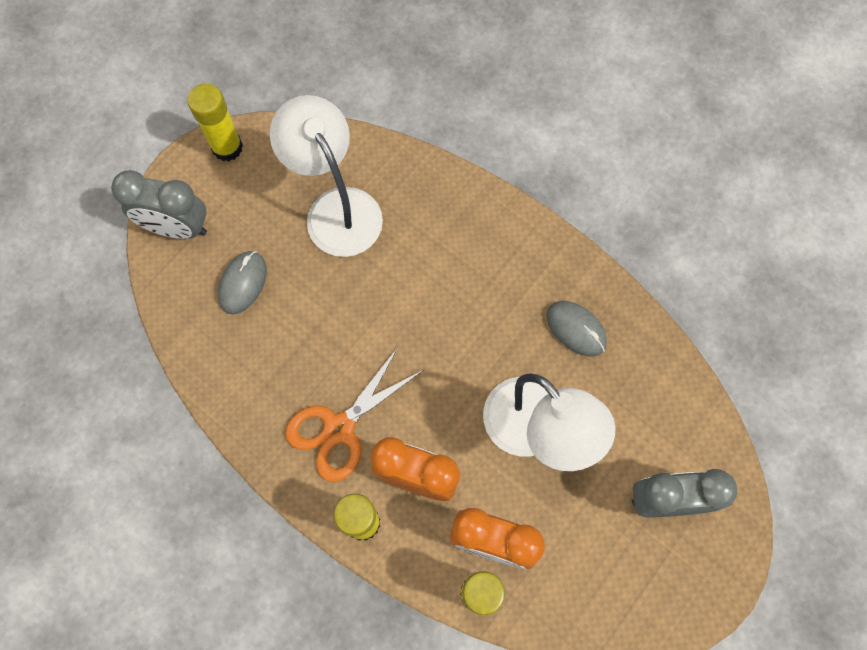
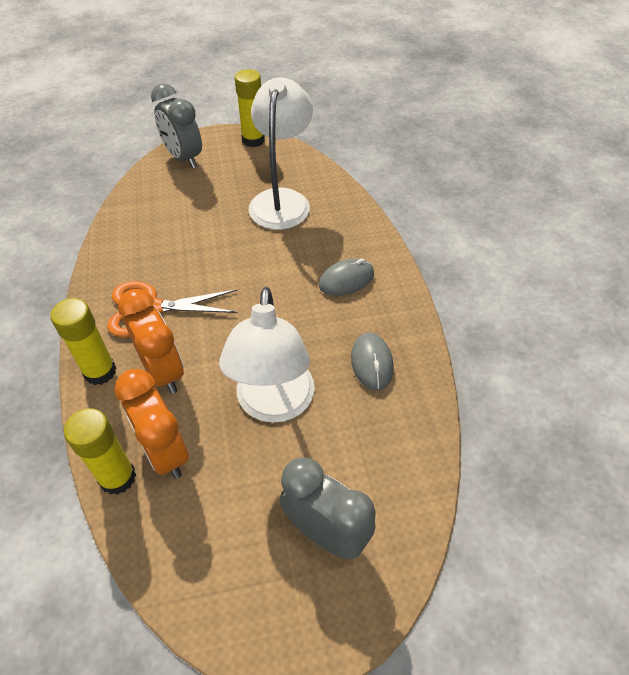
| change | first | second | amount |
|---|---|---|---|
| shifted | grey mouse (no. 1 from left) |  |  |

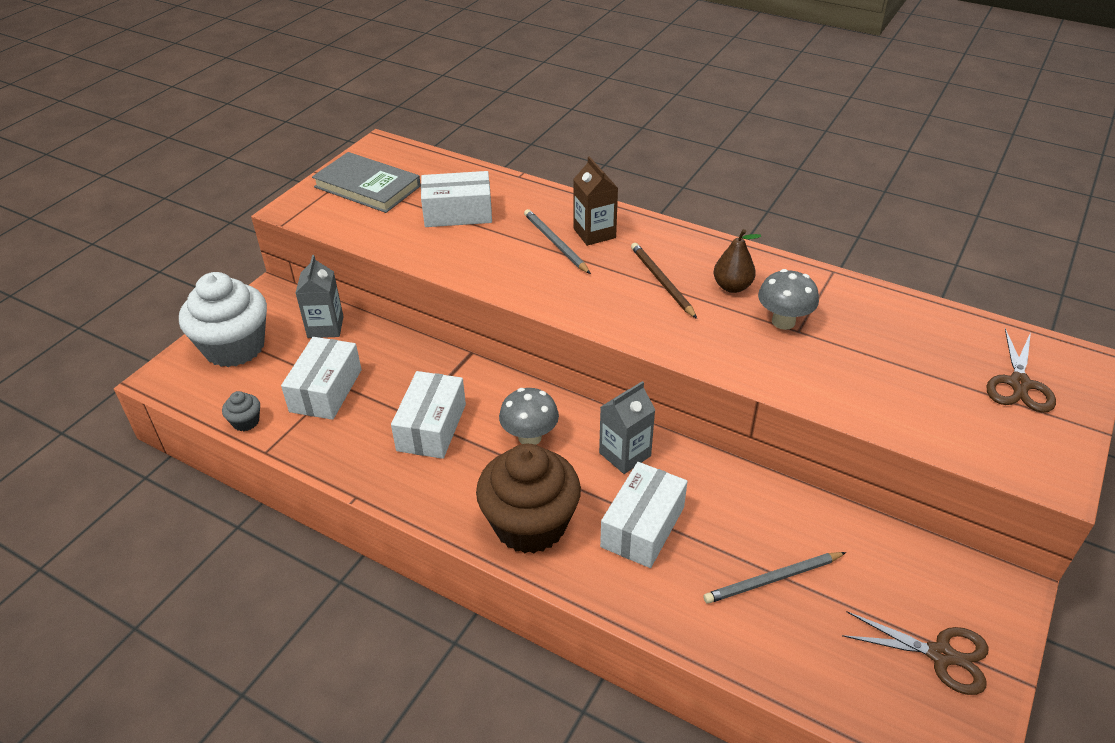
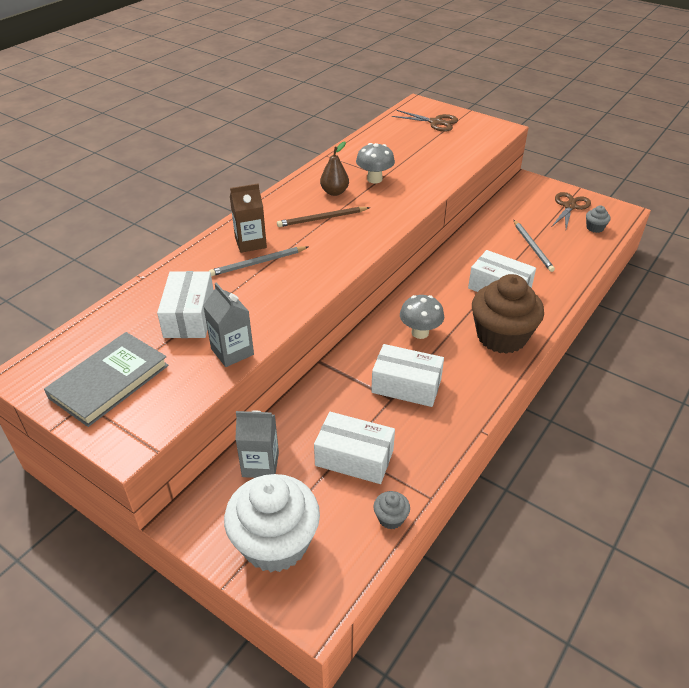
| change | first | second | amount |
|---|---|---|---|
| new |  | grey cupcake (no. 2 from left) |  |
| shifted | grey juice carton (no. 2 from left in the first image) | grey juice carton (no. 1 from left) |  |

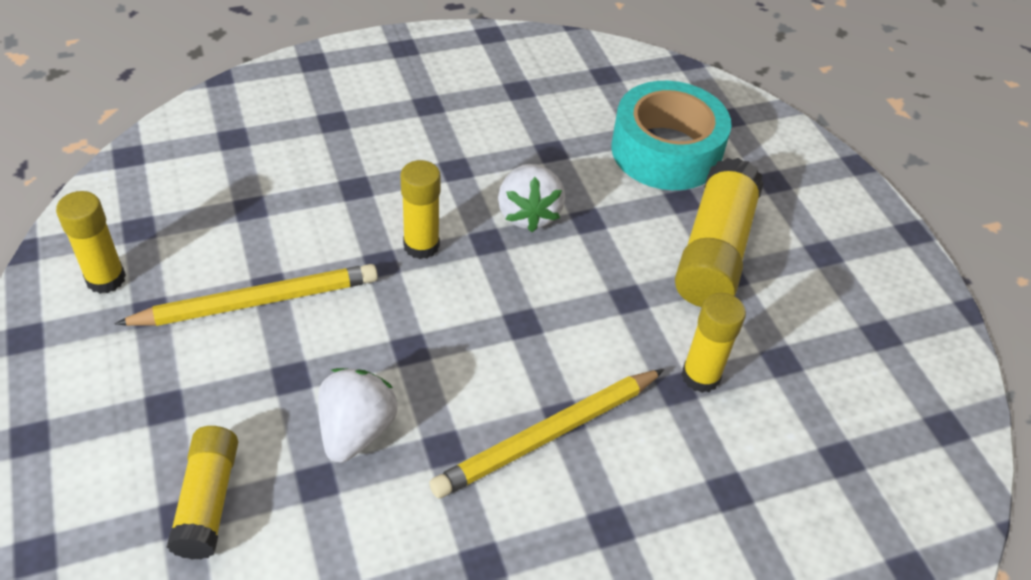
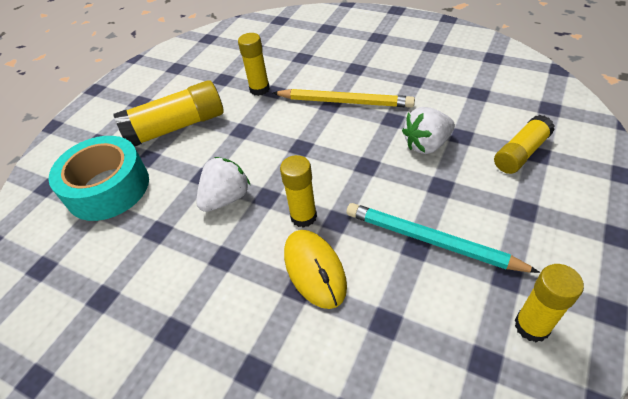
| change | first | second | amount |
|---|---|---|---|
| new |  | golden mouse |  |
| repainted | golden pencil (no. 1 from left) | aqua pencil |  |

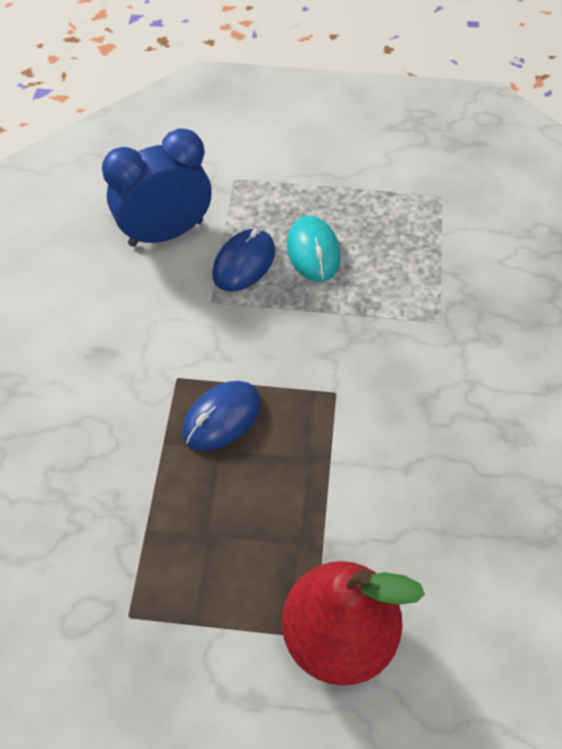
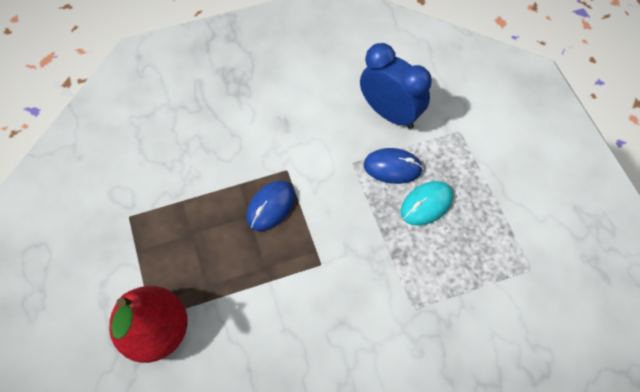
| change | first | second | amount |
|---|---|---|---|
| rotated | cobalt mouse (no. 1 from left) |  | 75 degrees counterclockwise |

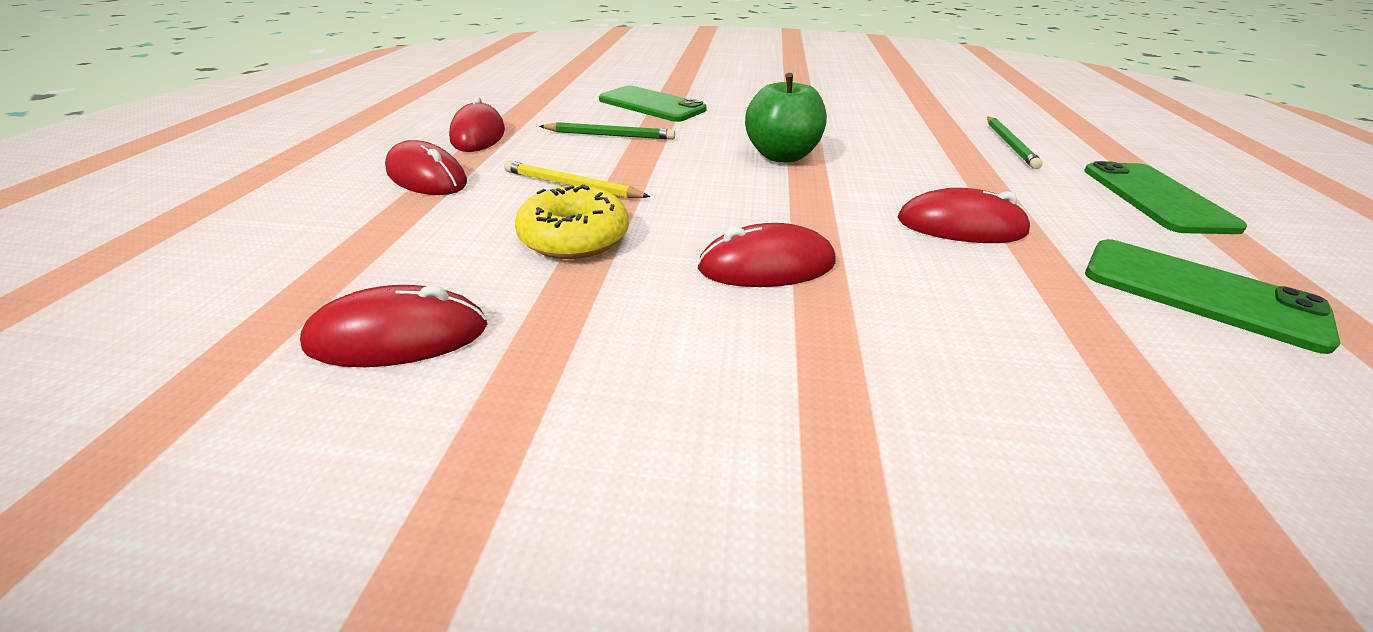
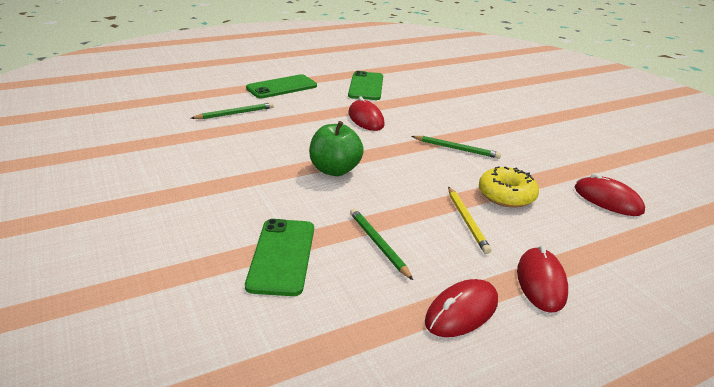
| change | first | second | amount |
|---|---|---|---|
| swapped | crimson mouse (no. 4 from left) | green pencil (no. 3 from left) |  |

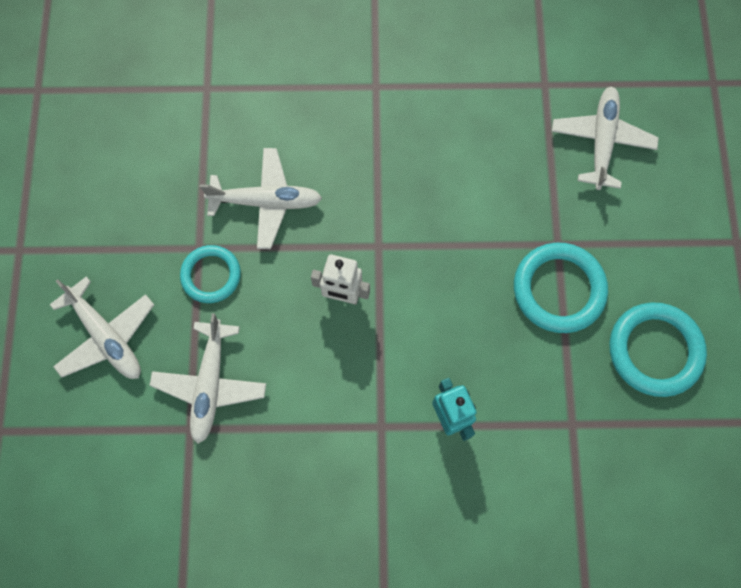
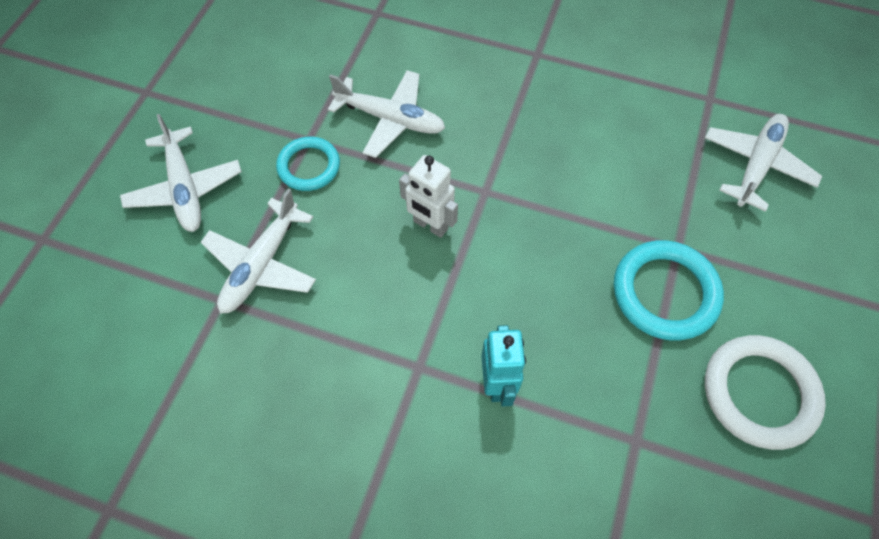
| change | first | second | amount |
|---|---|---|---|
| repainted | aqua torus (no. 3 from left) | white torus |  |

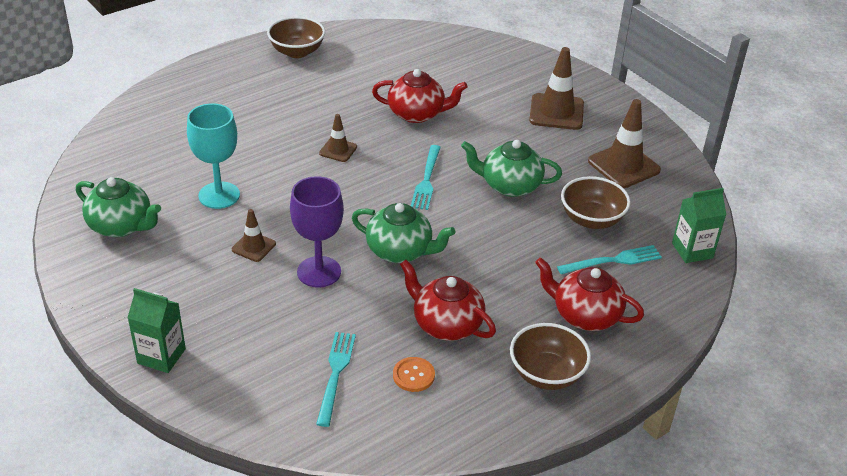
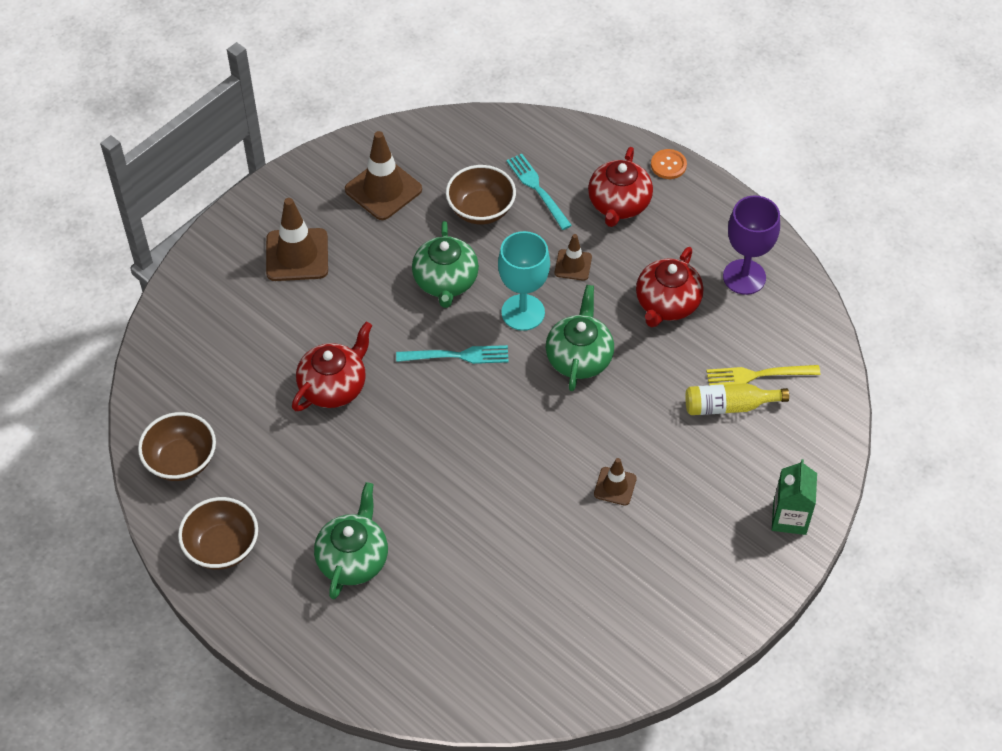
| change | first | second | amount |
|---|---|---|---|
| gone | green juice carton (no. 2 from left) |  |  |
| new |  | golden bottle |  |
| shifted | green teapot (no. 1 from left) |  |  |
| shifted | aqua goblet |  |  |
| shifted | violet goblet |  |  |
| shifted | brown safety cone (no. 2 from left in the first image) | brown safety cone (no. 3 from left) |  |
| shifted | orange-coloured button |  |  |
| shifted | brown serving bowl (no. 2 from left in the first image) | brown serving bowl (no. 1 from left) |  |
| repainted | aqua fork (no. 1 from left) | golden fork |  |
| rotated | crimson teapot (no. 1 from left) |  | 45 degrees clockwise |

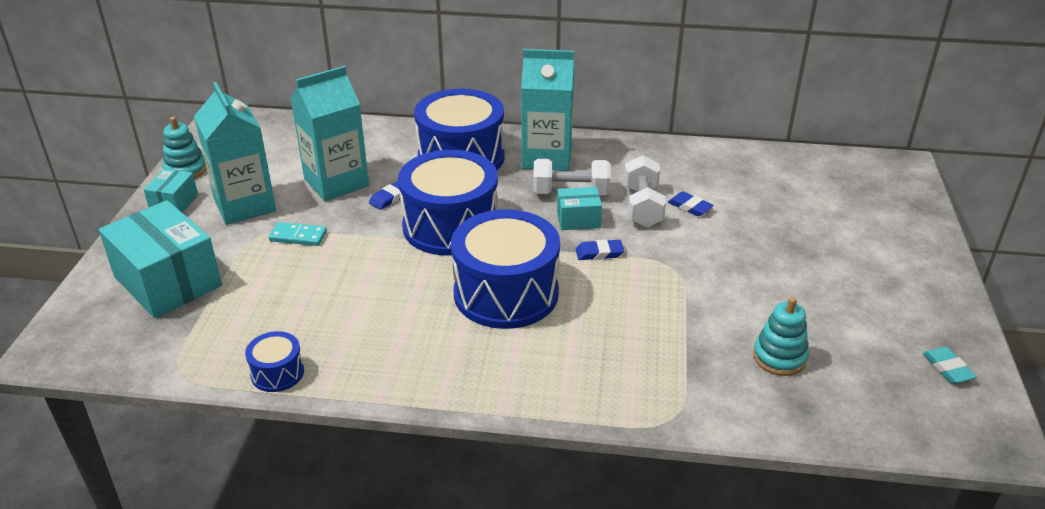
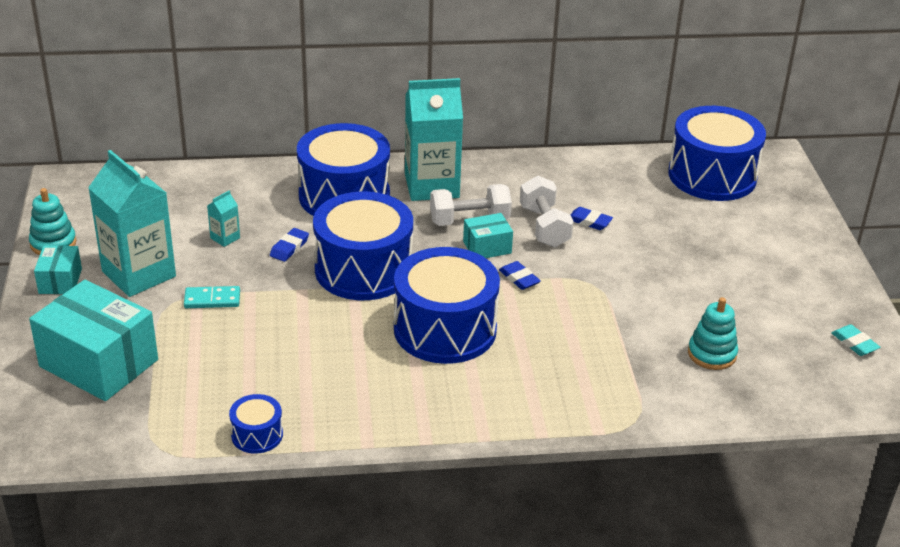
| change | first | second | amount |
|---|---|---|---|
| new |  | cobalt snare drum (no. 5 from left) |  |
| rotated | cobalt gum eraser (no. 2 from left) |  | 75 degrees clockwise |
| scaled | aqua juice carton (no. 2 from left) |  | x0.41 |

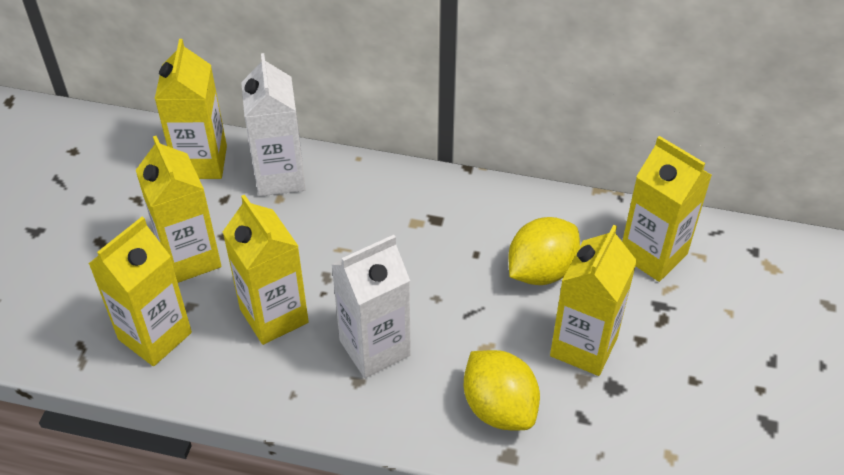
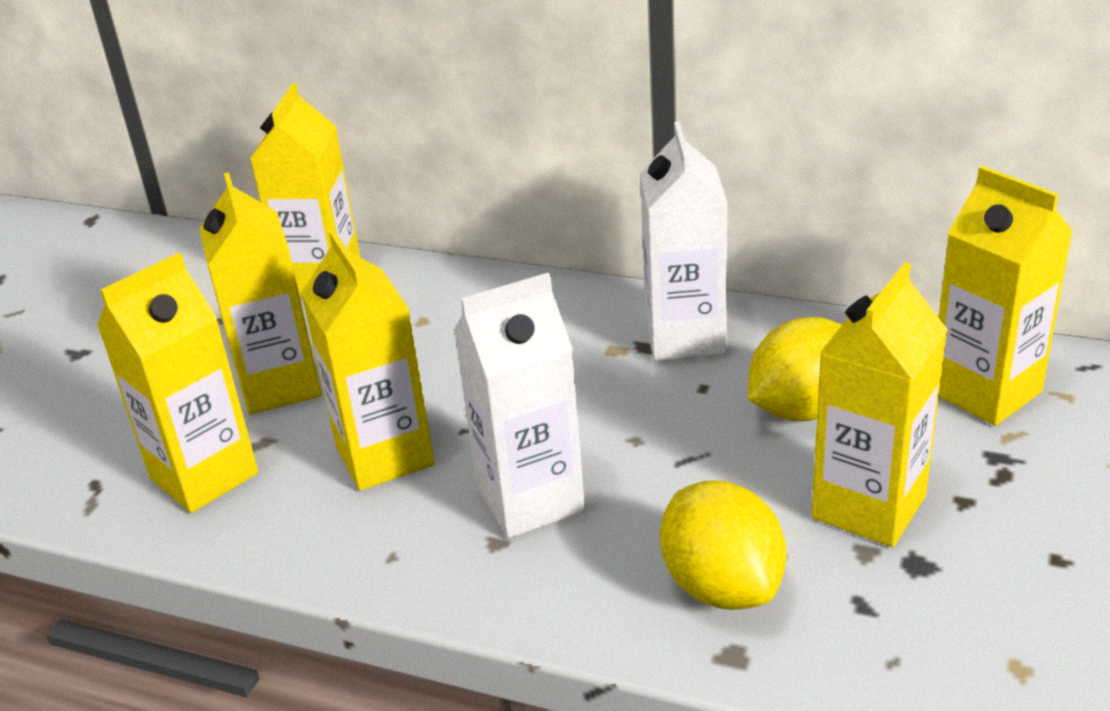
| change | first | second | amount |
|---|---|---|---|
| shifted | white juice carton (no. 1 from left in the first image) | white juice carton (no. 2 from left) |  |

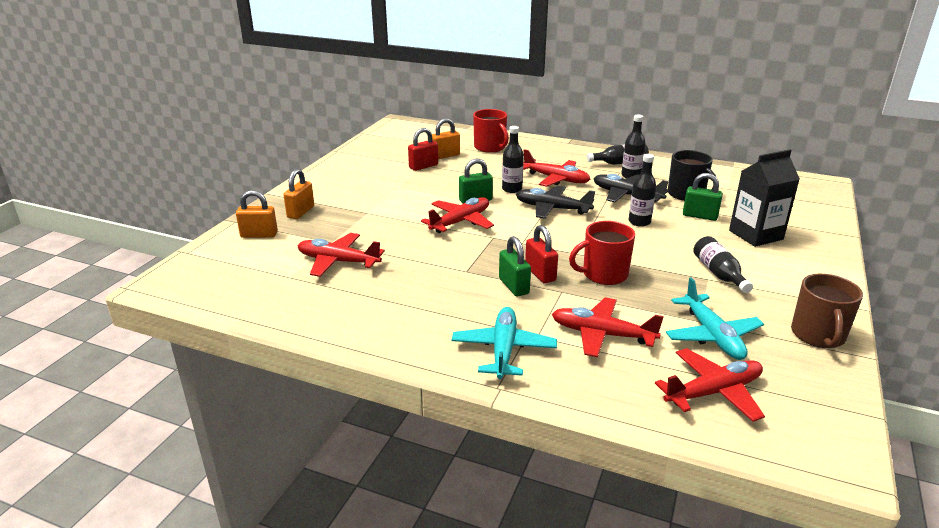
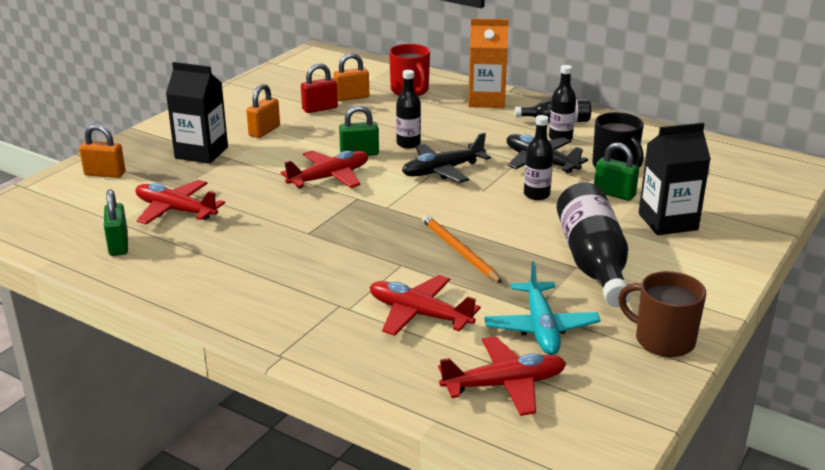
| change | first | second | amount |
|---|---|---|---|
| gone | aqua aeroplane (no. 1 from left) |  |  |
| gone | crimson aeroplane (no. 3 from left) |  |  |
| gone | crimson lock (no. 2 from left) |  |  |
| new |  | jet-black juice carton (no. 1 from left) |  |
| new |  | orange-coloured juice carton |  |
| shifted | orange-coloured lock (no. 2 from left) |  |  |
| shifted | green lock (no. 2 from left in the first image) | green lock (no. 1 from left) |  |
| swapped | crimson mug (no. 2 from left) | orange-coloured pencil |  |
| rotated | jet-black aeroplane (no. 1 from left) |  | 60 degrees counterclockwise |
| rotated | brown mug |  | 105 degrees clockwise |
| scaled | jet-black bottle (no. 5 from left) |  | x1.80 |

